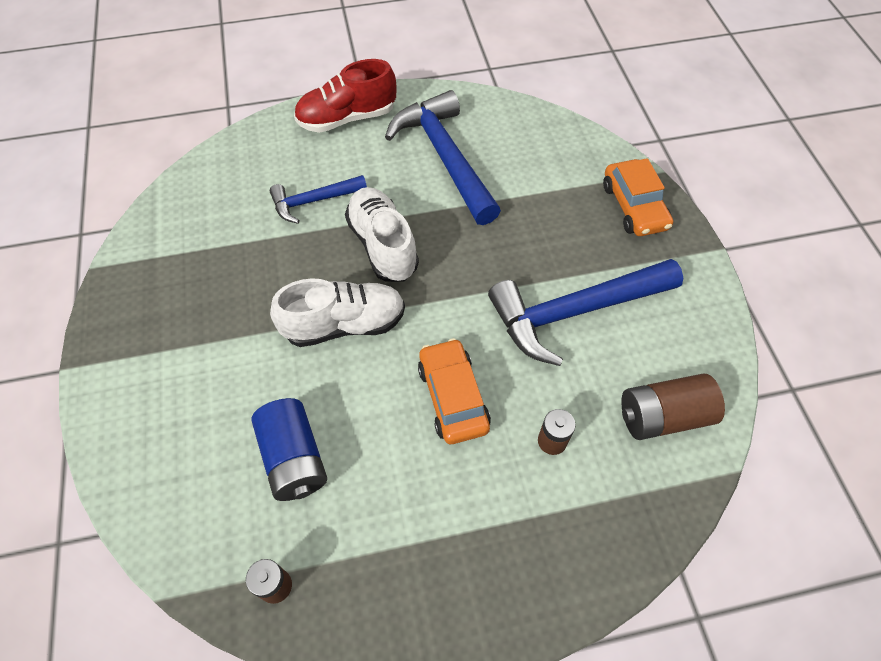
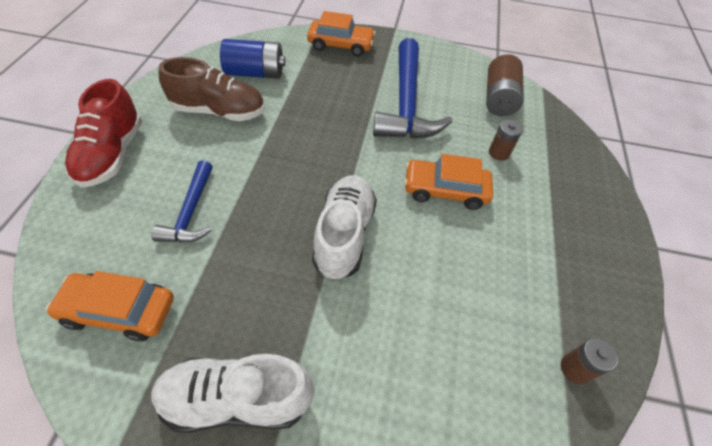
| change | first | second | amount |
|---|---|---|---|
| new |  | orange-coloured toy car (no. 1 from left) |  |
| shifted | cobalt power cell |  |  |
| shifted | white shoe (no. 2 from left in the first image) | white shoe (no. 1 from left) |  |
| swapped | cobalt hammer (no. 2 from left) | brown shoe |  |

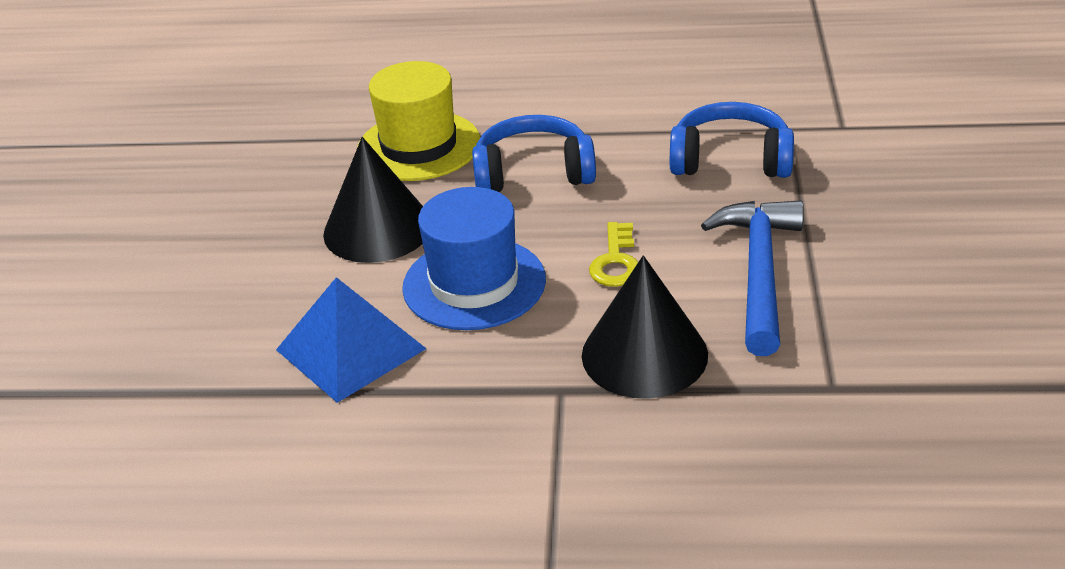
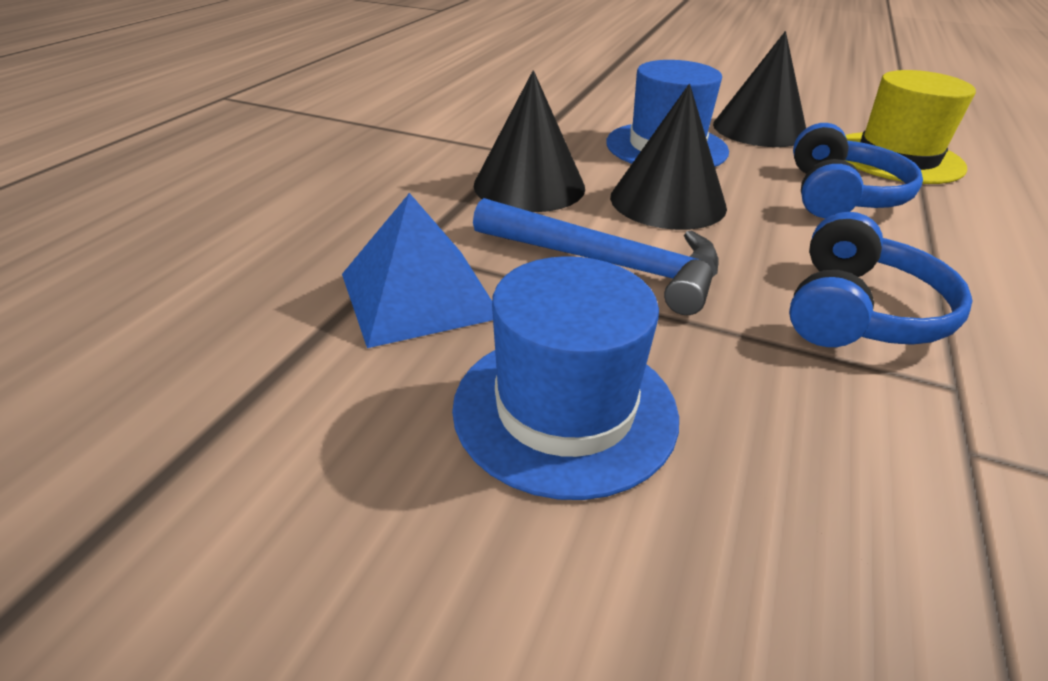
| change | first | second | amount |
|---|---|---|---|
| new |  | cobalt hat (no. 1 from left) |  |
| shifted | cobalt solid pyramid |  |  |
| swapped | golden door key | jet-black solid cone (no. 2 from left) |  |

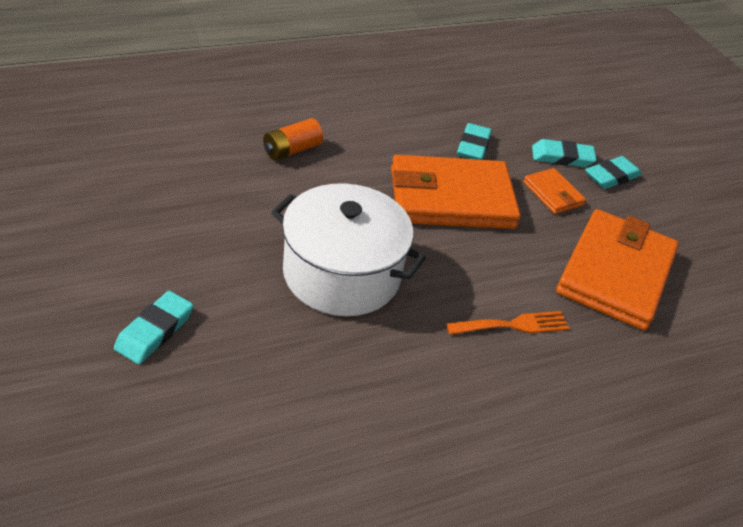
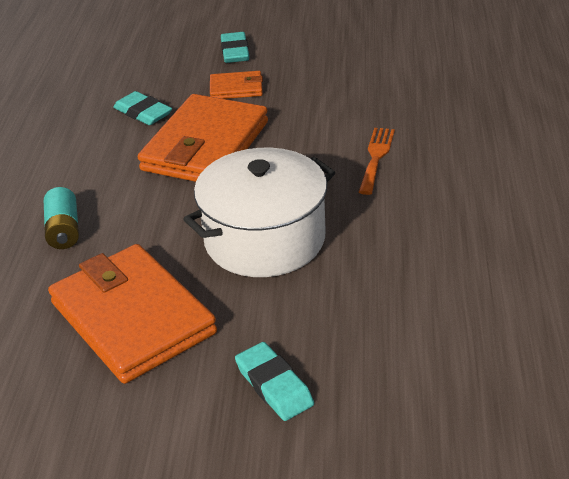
| change | first | second | amount |
|---|---|---|---|
| gone | aqua gum eraser (no. 3 from left) |  |  |
| shifted | orange-coloured card wallet (no. 3 from left in the first image) | orange-coloured card wallet (no. 1 from left) |  |
| repainted | orange-coloured power cell | aqua power cell |  |

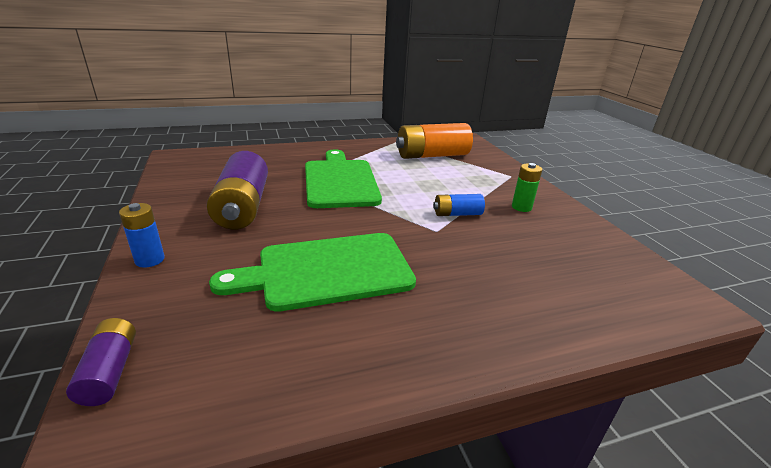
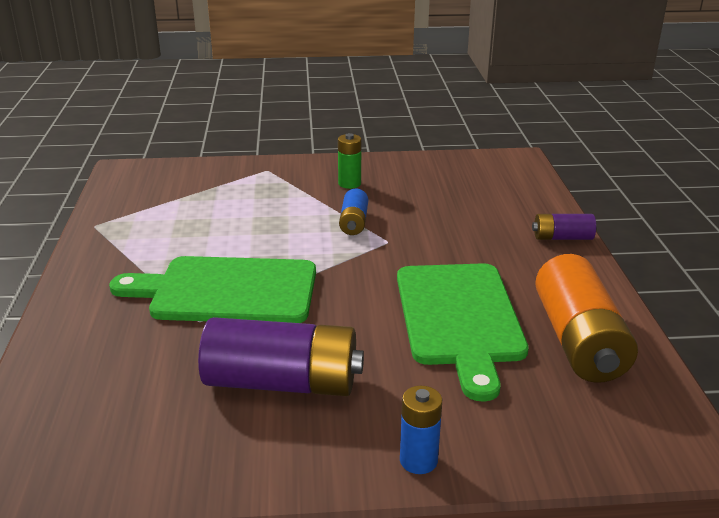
| change | first | second | amount |
|---|---|---|---|
| shifted | violet power cell (no. 1 from left in the first image) | violet power cell (no. 2 from left) |  |
| shifted | orange-coloured power cell |  |  |

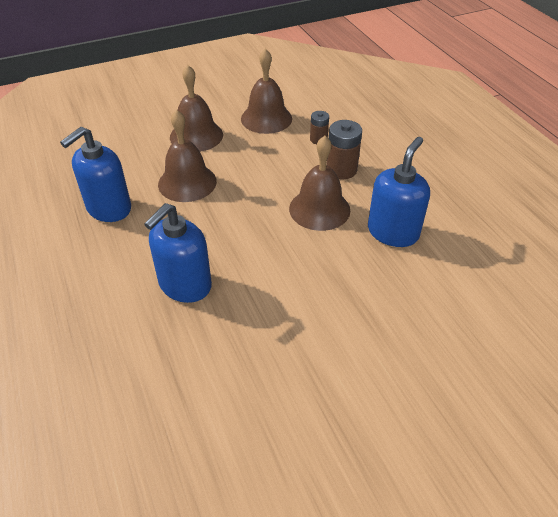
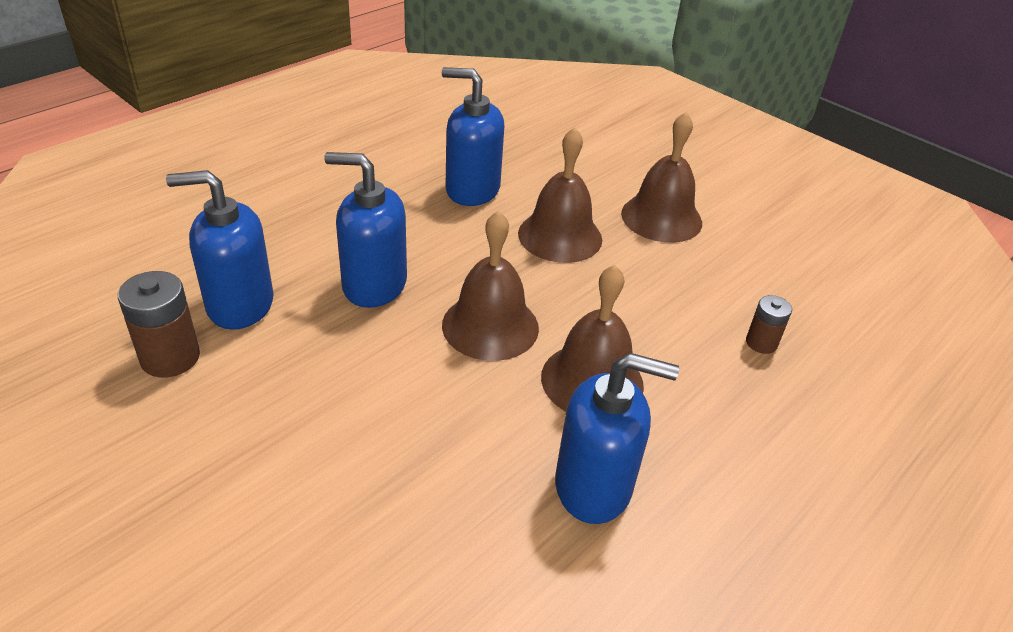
| change | first | second | amount |
|---|---|---|---|
| new |  | cobalt soap pump (no. 1 from left) |  |
| shifted | brown bell (no. 3 from left in the first image) | brown bell (no. 1 from left) |  |
| shifted | brown power cell (no. 2 from left in the first image) | brown power cell (no. 1 from left) |  |

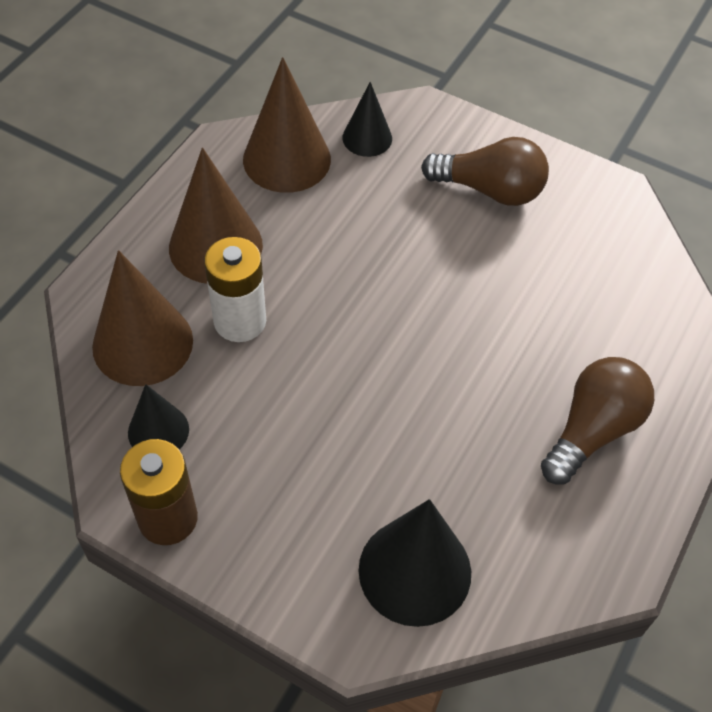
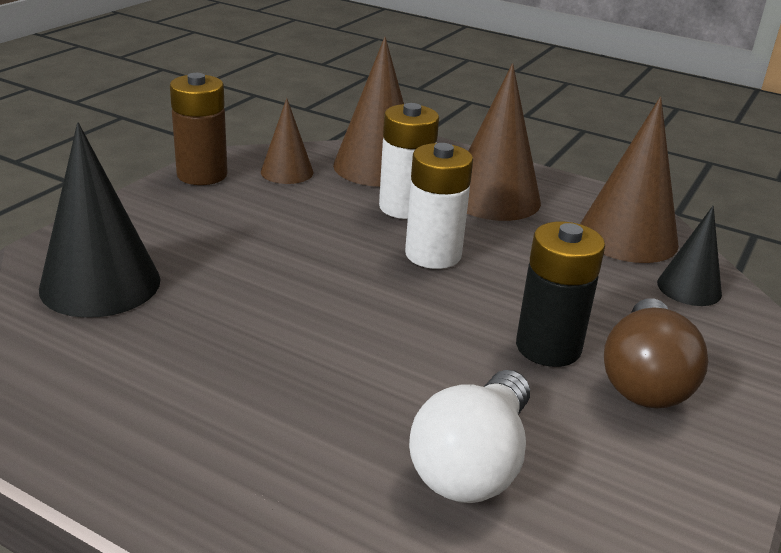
| change | first | second | amount |
|---|---|---|---|
| gone | brown bulb (no. 2 from left) |  |  |
| new |  | white power cell (no. 2 from left) |  |
| new |  | white bulb |  |
| new |  | jet-black power cell |  |
| repainted | jet-black solid cone (no. 1 from left) | brown solid cone (no. 1 from left) |  |

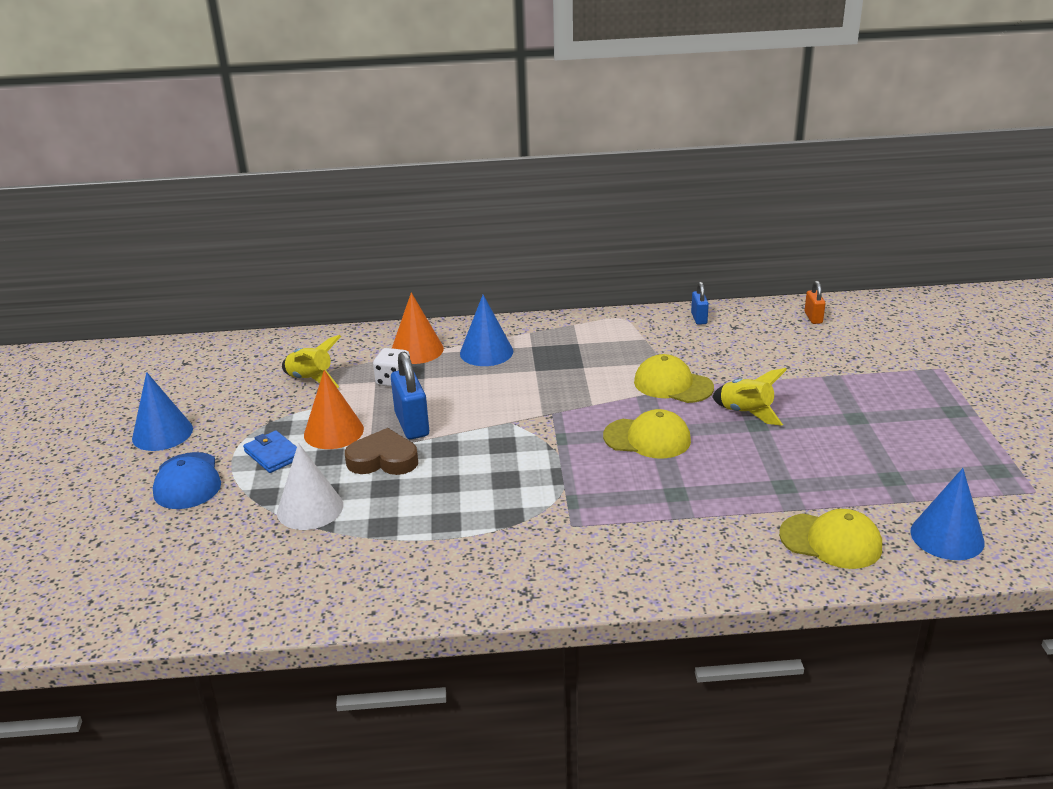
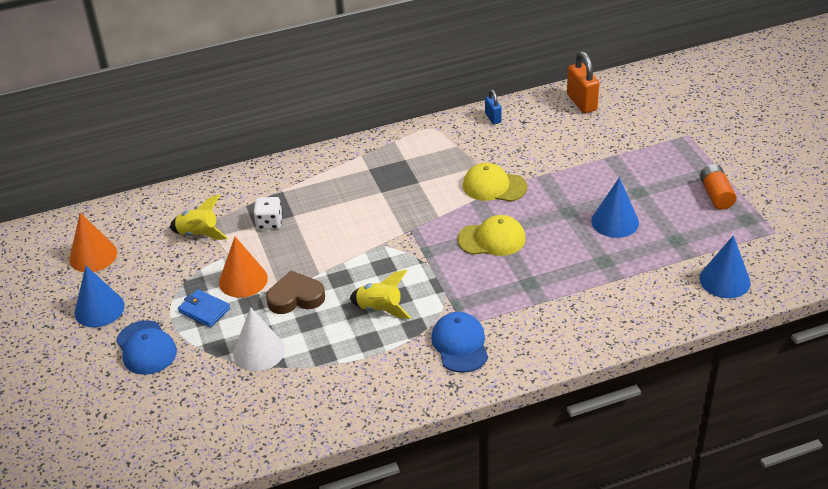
| change | first | second | amount |
|---|---|---|---|
| gone | cobalt lock (no. 1 from left) |  |  |
| gone | golden baseball cap (no. 3 from left) |  |  |
| new |  | cobalt baseball cap (no. 2 from left) |  |
| new |  | orange-coloured power cell |  |
| shifted | orange-coloured solid cone (no. 2 from left in the first image) | orange-coloured solid cone (no. 1 from left) |  |
| shifted | cobalt solid cone (no. 2 from left) |  |  |
| shifted | golden rocket (no. 2 from left) |  |  |
| scaled | orange-coloured lock |  | x1.78 |

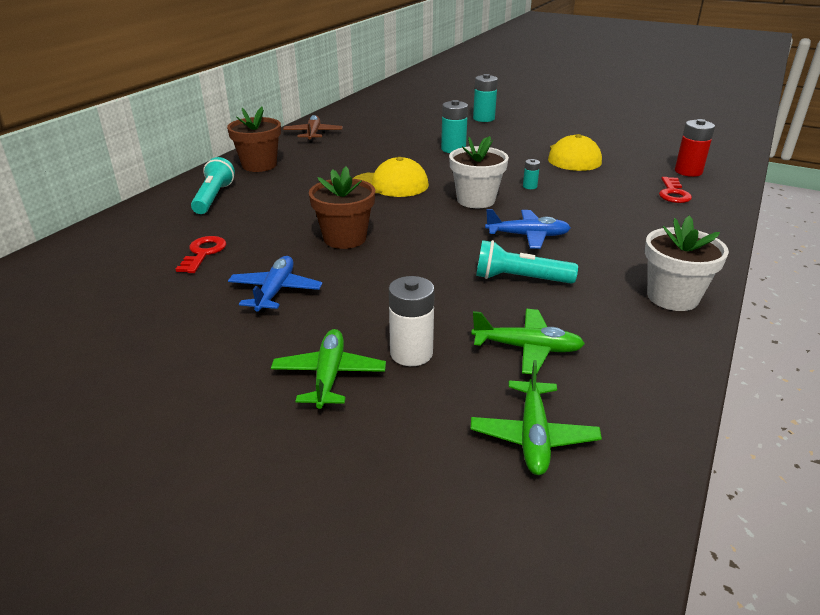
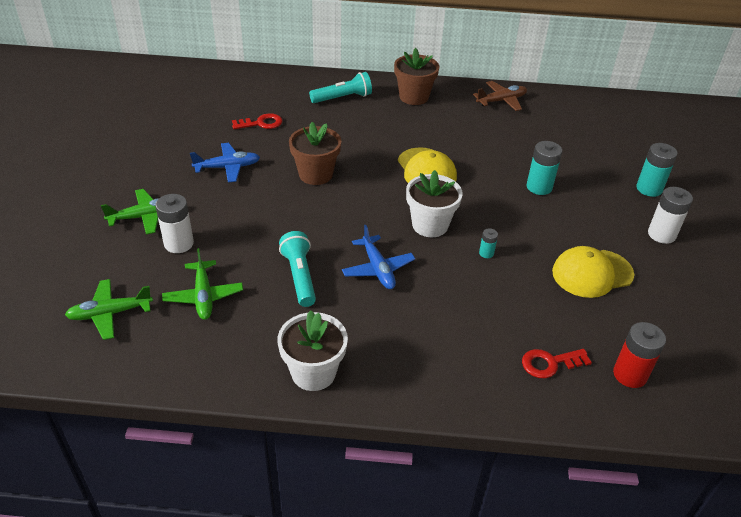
| change | first | second | amount |
|---|---|---|---|
| new |  | white power cell (no. 2 from left) |  |

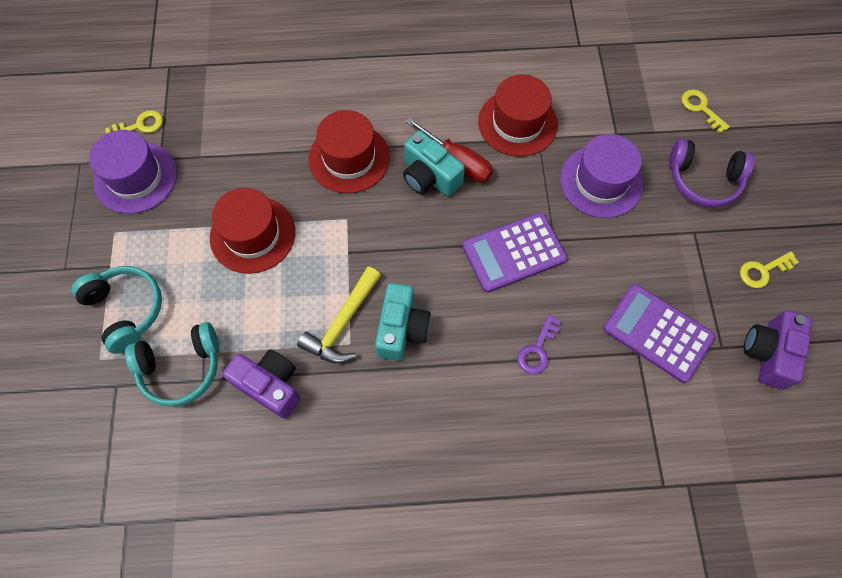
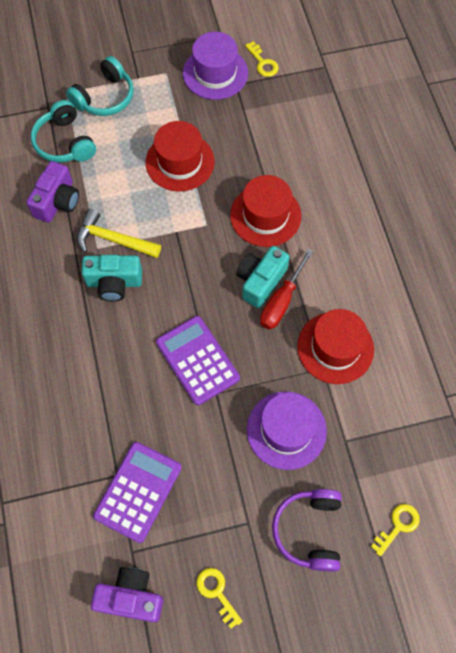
| change | first | second | amount |
|---|---|---|---|
| gone | violet door key |  |  |

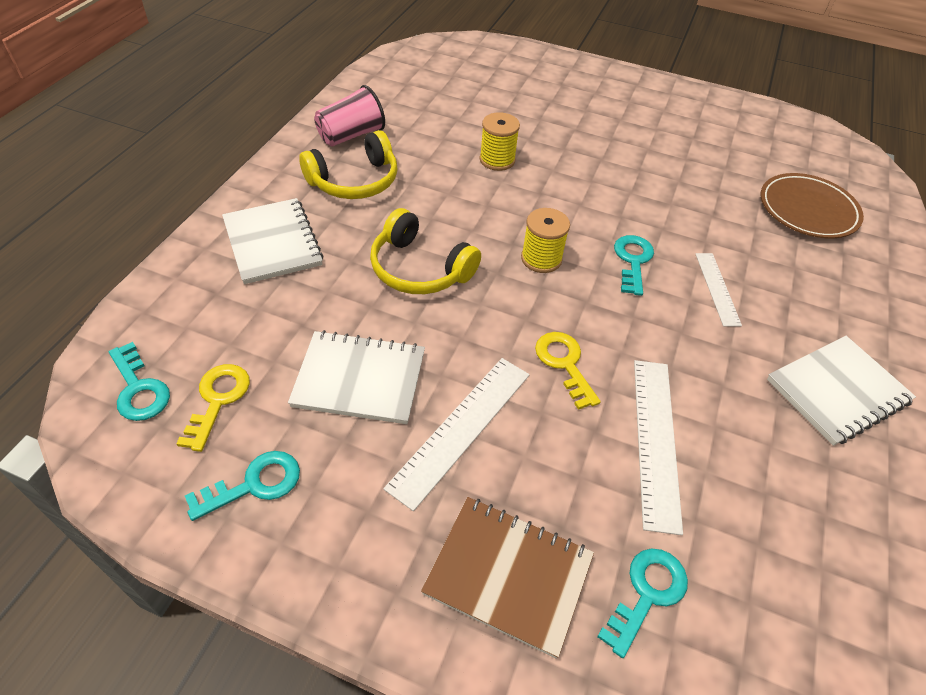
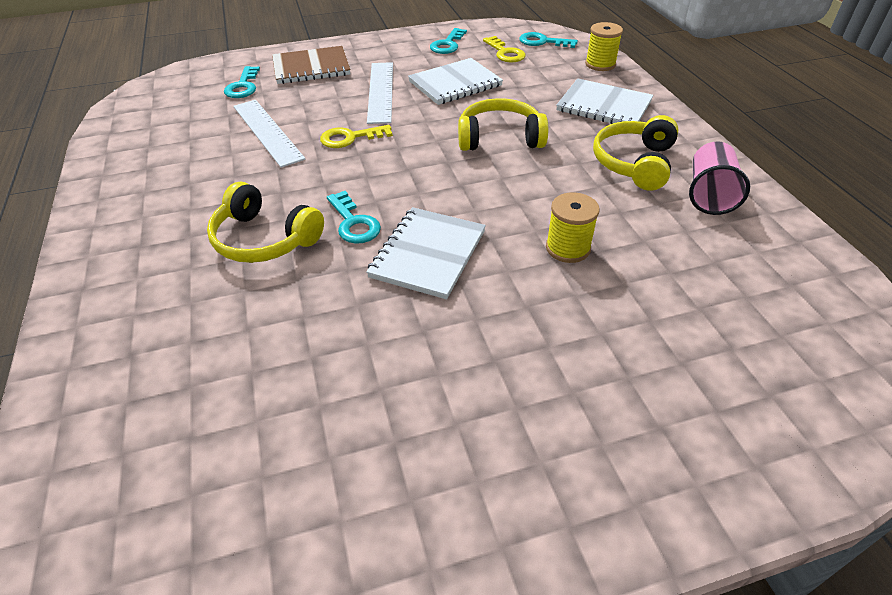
| change | first | second | amount |
|---|---|---|---|
| gone | brown flat dish |  |  |
| shifted | golden bobbin (no. 2 from left) |  |  |
| shifted | white notebook (no. 3 from left in the first image) | white notebook (no. 1 from left) |  |
| swapped | white straightedge (no. 3 from left) | golden over-ear headphones (no. 1 from left) |  |
| rotated | golden door key (no. 2 from left in the first image) | golden door key (no. 1 from left) | 135 degrees clockwise |

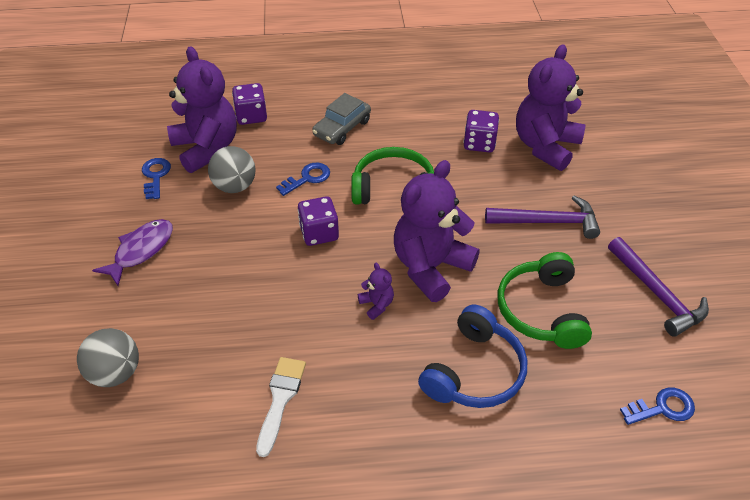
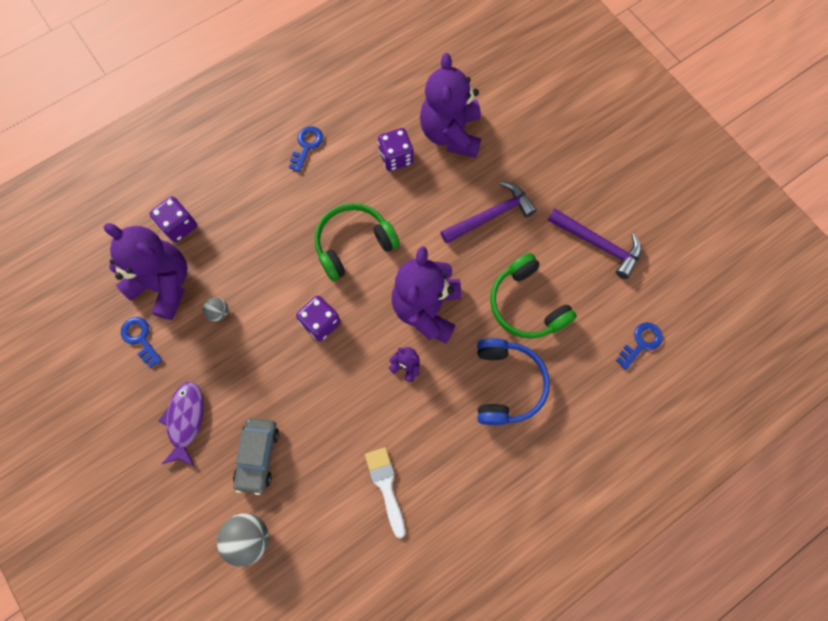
| change | first | second | amount |
|---|---|---|---|
| shifted | cobalt door key (no. 2 from left) |  |  |
| shifted | grey toy car |  |  |
| scaled | grey sphere (no. 2 from left in the first image) | grey sphere (no. 1 from left) | x0.55 |

